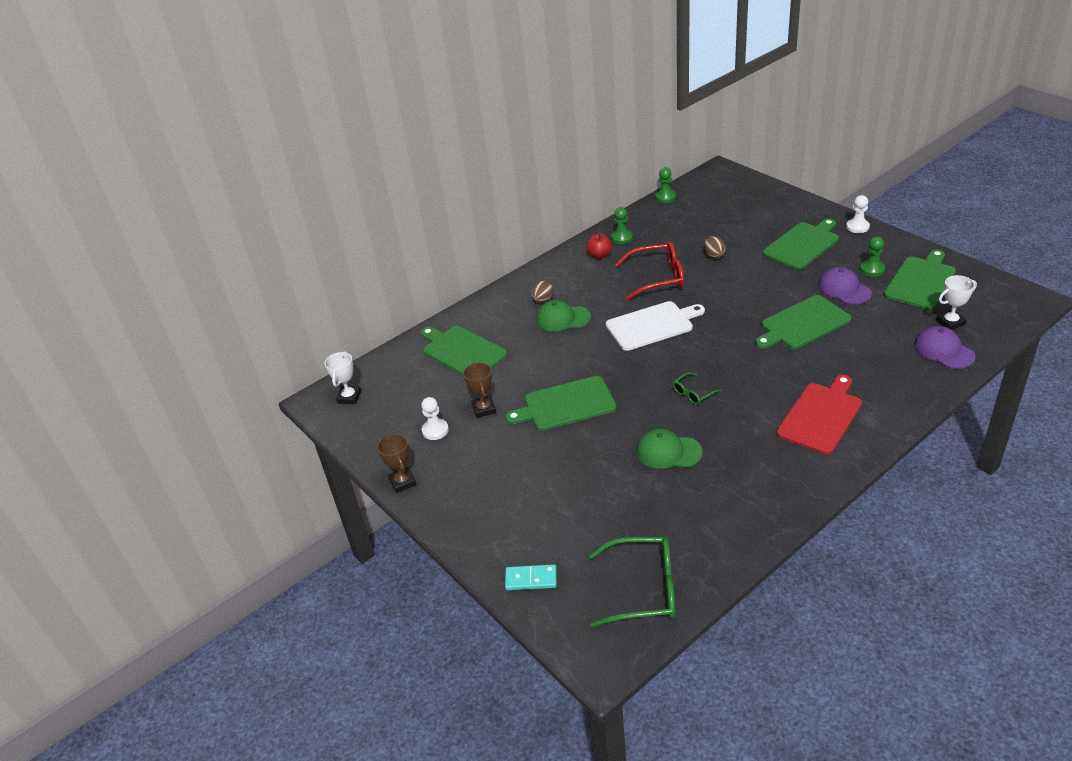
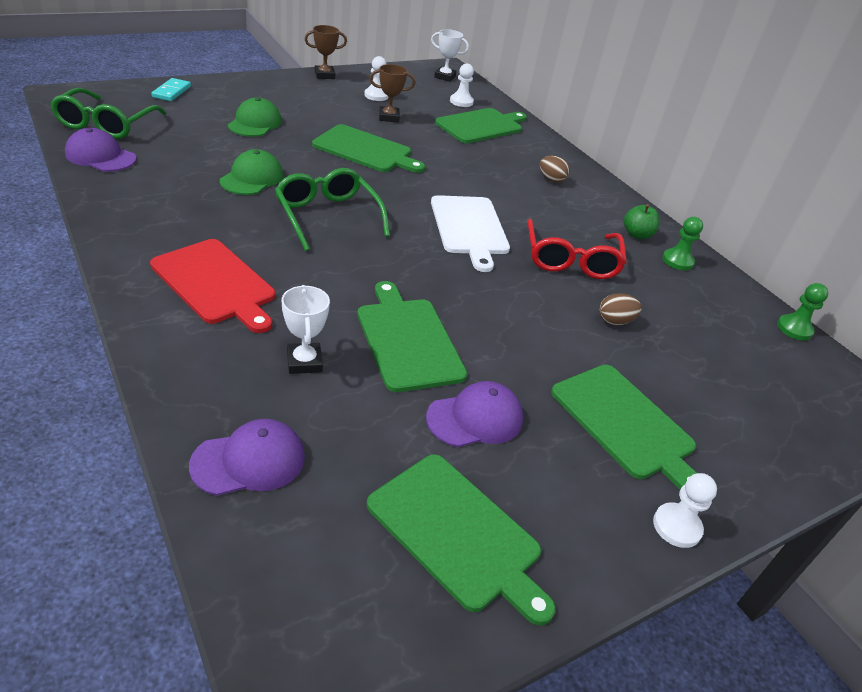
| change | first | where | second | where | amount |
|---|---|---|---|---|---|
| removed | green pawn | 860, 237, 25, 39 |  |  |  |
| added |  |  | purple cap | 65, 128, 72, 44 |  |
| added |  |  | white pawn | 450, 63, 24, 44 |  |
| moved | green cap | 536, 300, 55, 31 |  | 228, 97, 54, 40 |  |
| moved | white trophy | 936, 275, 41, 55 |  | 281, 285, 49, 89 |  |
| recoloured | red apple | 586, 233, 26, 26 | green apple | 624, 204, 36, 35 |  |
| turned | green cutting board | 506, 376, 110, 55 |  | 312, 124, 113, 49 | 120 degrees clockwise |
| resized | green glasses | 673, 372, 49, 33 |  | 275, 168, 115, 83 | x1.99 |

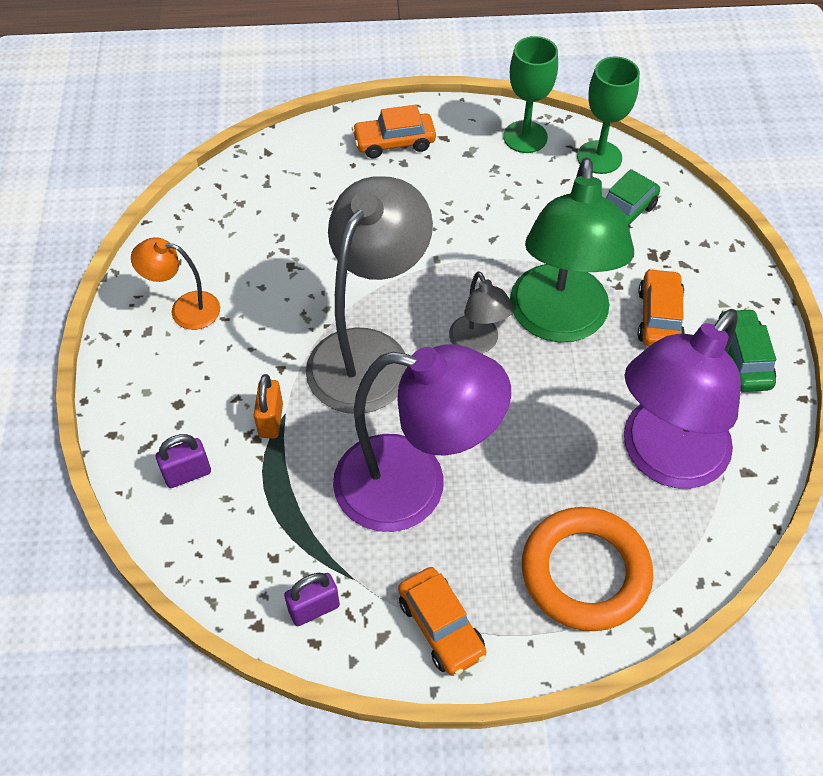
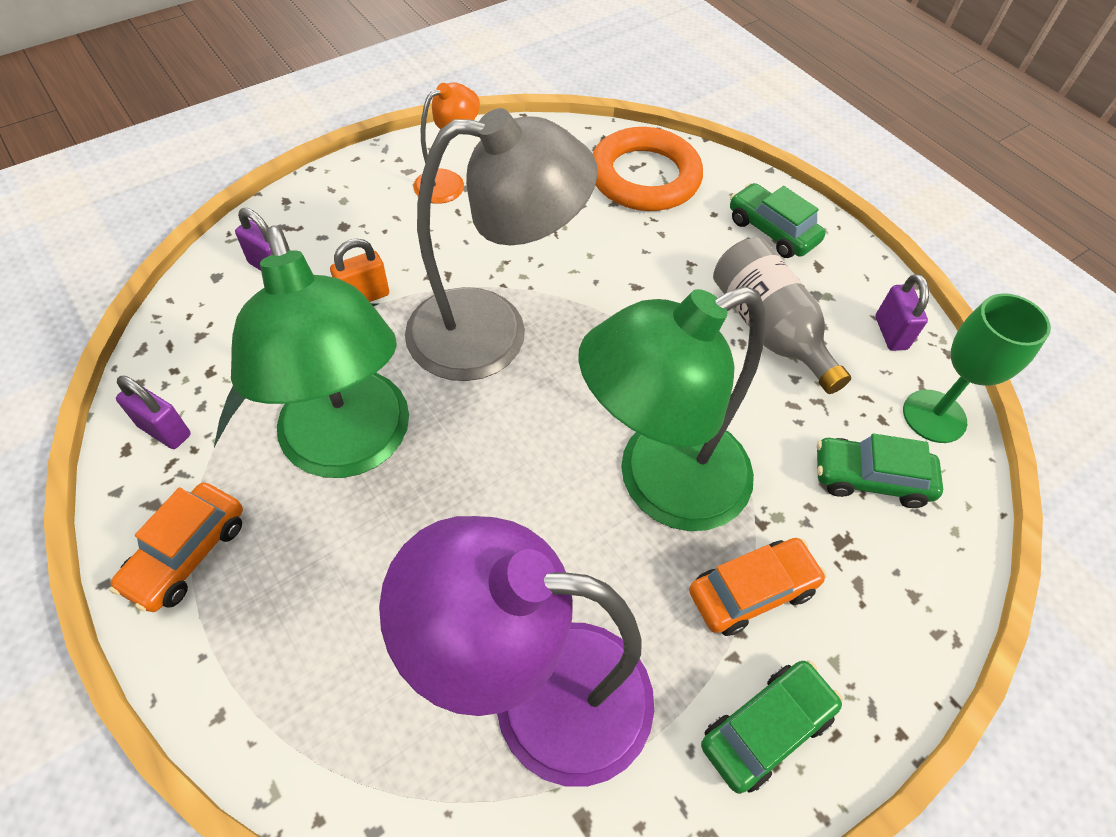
| change | first | where | second | where | amount |
|---|---|---|---|---|---|
| removed | grey lamp | 449, 271, 65, 83 |  |  |  |
| added |  |  | grey bottle | 713, 238, 138, 156 |  |
| moved | orange ring | 522, 507, 131, 124 |  | 593, 127, 110, 84 |  |
| replaced | green goblet | 503, 36, 55, 117 | purple padlock | 875, 274, 54, 77 |  |
| recoloured | purple lamp | 333, 344, 178, 188 | green lamp | 231, 225, 178, 253 |  |
| recoloured | orange car | 352, 105, 84, 53 | green car | 730, 183, 96, 75 |  |
| turned | orange lamp | 131, 237, 89, 93 |  | 413, 82, 67, 122 | 75 degrees clockwise |

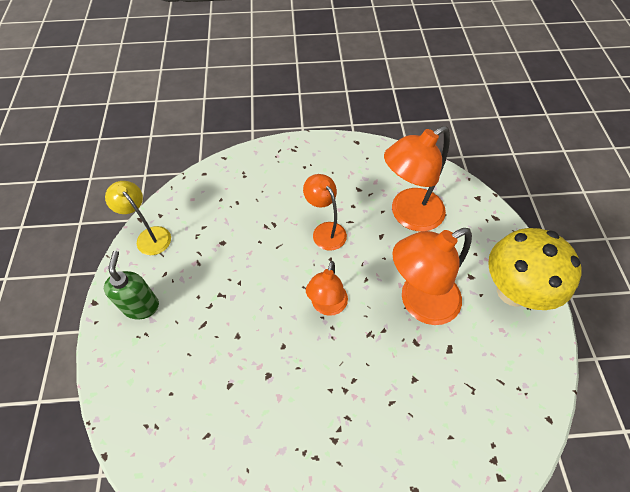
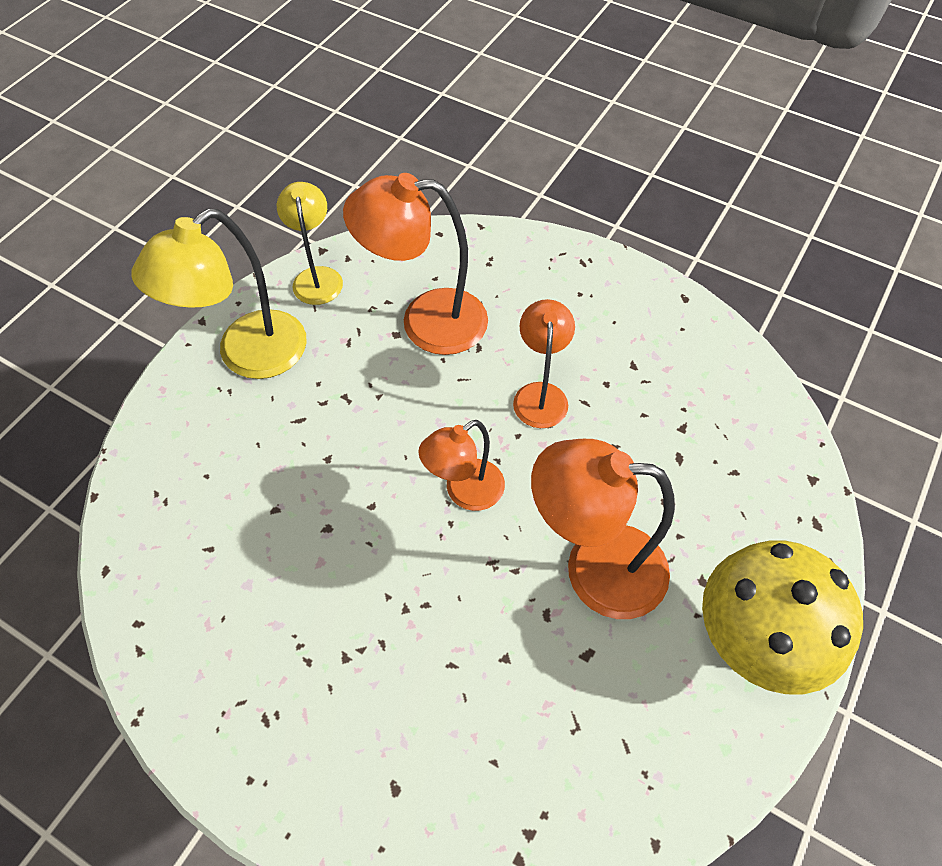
| change | first | where | second | where | amount |
|---|---|---|---|---|---|
| moved | orange lamp | 384, 126, 66, 105 |  | 343, 173, 145, 182 |  |
| replaced | green soap dispenser | 104, 251, 55, 68 | yellow lamp | 131, 209, 176, 170 |  |

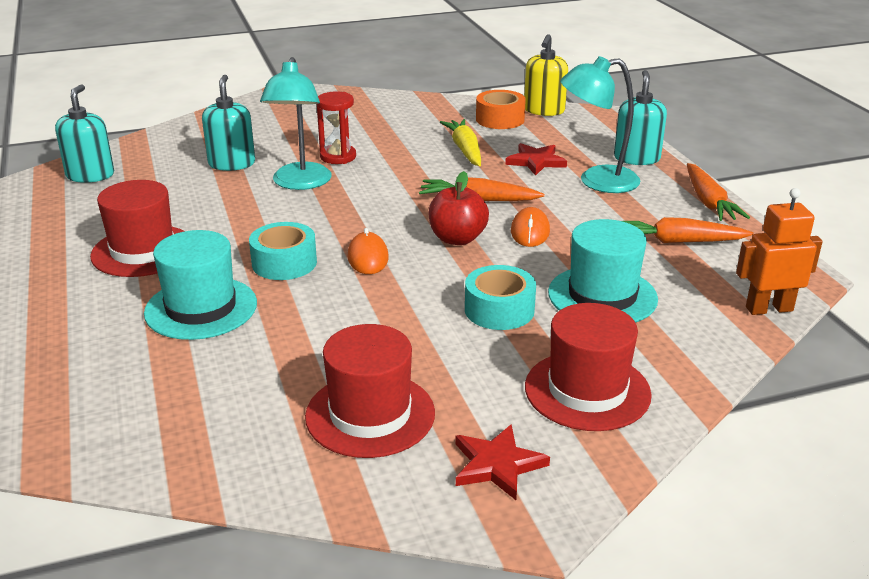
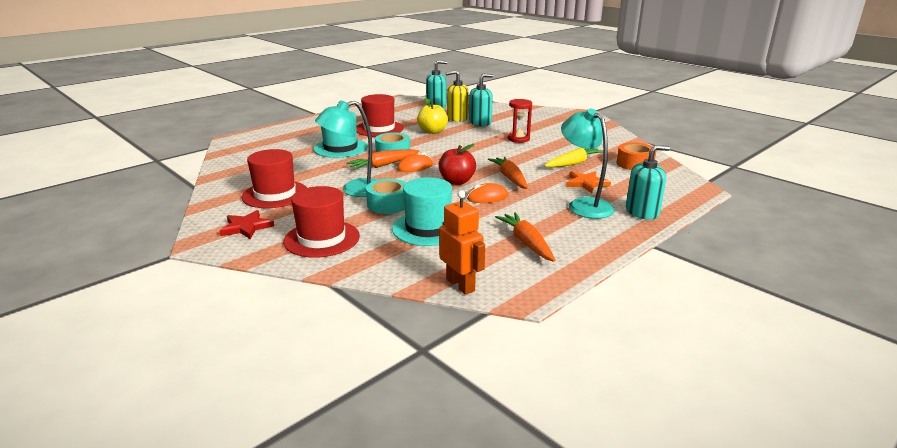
| change | first | where | second | where | amount |
|---|---|---|---|---|---|
| added |  |  | yellow apple | 417, 98, 31, 36 |  |
| moved | turquoise lamp | 260, 57, 72, 133 |  | 315, 100, 62, 97 |  |
| moved | yellow soap dispenser | 524, 34, 44, 82 |  | 445, 70, 24, 52 |  |
| moved | orange carrot | 687, 163, 63, 58 |  | 346, 149, 74, 21 |  |
| recoloured | red star | 505, 143, 62, 33 | orange star | 566, 171, 45, 22 |  |

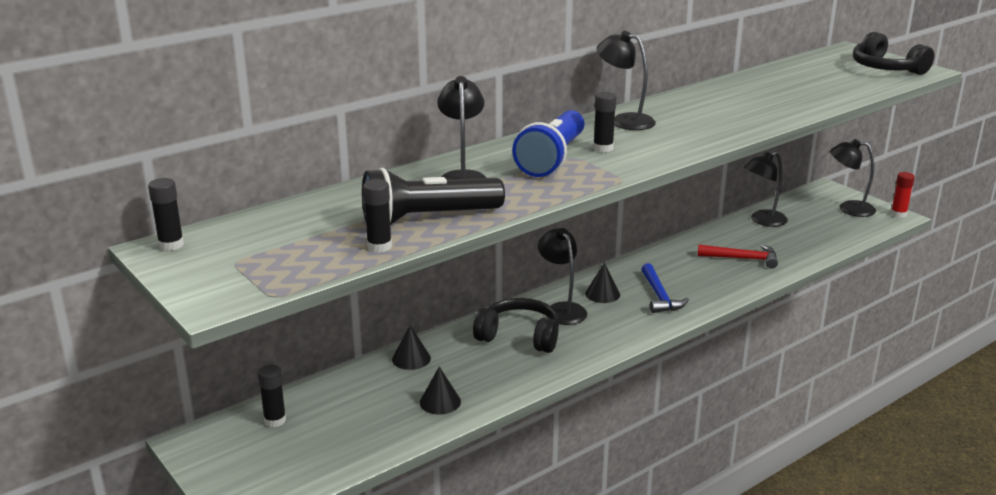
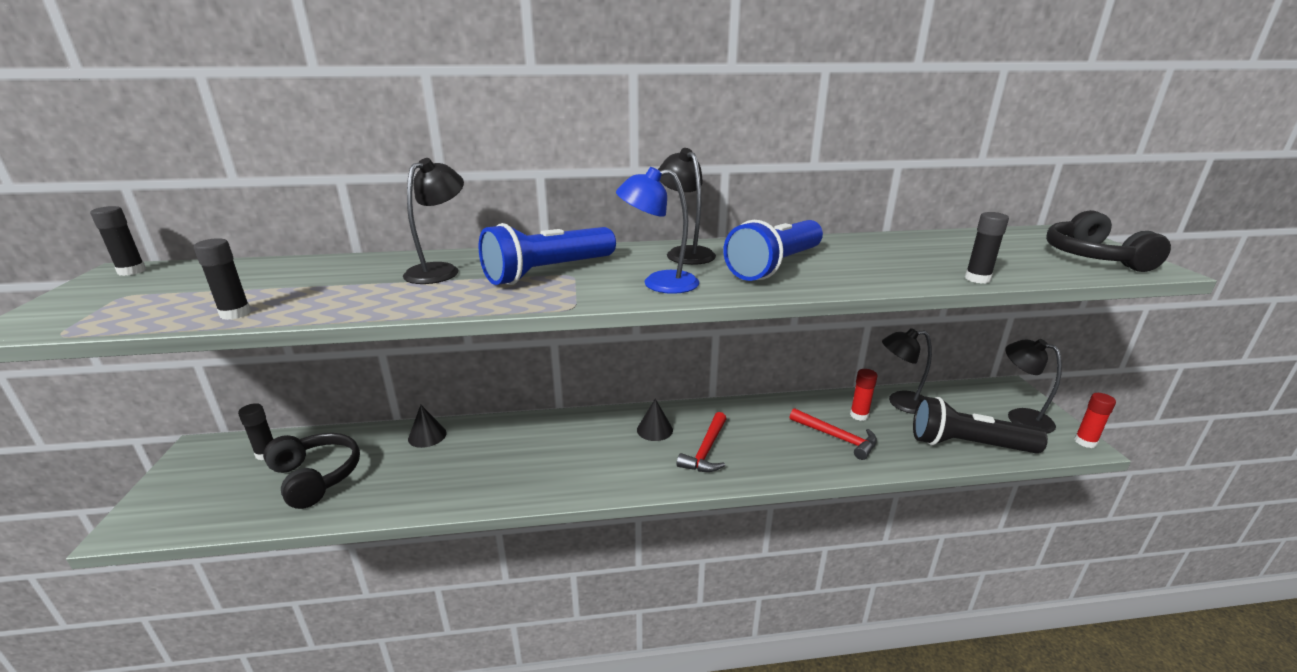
| change | first | where | second | where | amount |
|---|---|---|---|---|---|
| removed | black cone | 420, 367, 41, 48 |  |  |  |
| removed | black lamp | 538, 228, 50, 97 |  |  |  |
| added |  |  | blue lamp | 616, 167, 83, 127 |  |
| added |  |  | blue flashlight | 723, 220, 100, 61 |  |
| added |  |  | red glue stick | 850, 369, 28, 52 |  |
| moved | black flashlight | 362, 168, 143, 57 |  | 913, 396, 135, 58 |  |
| moved | black headphones | 473, 298, 86, 55 |  | 263, 433, 97, 76 |  |
| moved | black glue stick | 593, 92, 24, 60 |  | 965, 212, 44, 72 |  |
| recoloured | blue hammer | 642, 263, 47, 50 | red hammer | 677, 412, 50, 60 |  |

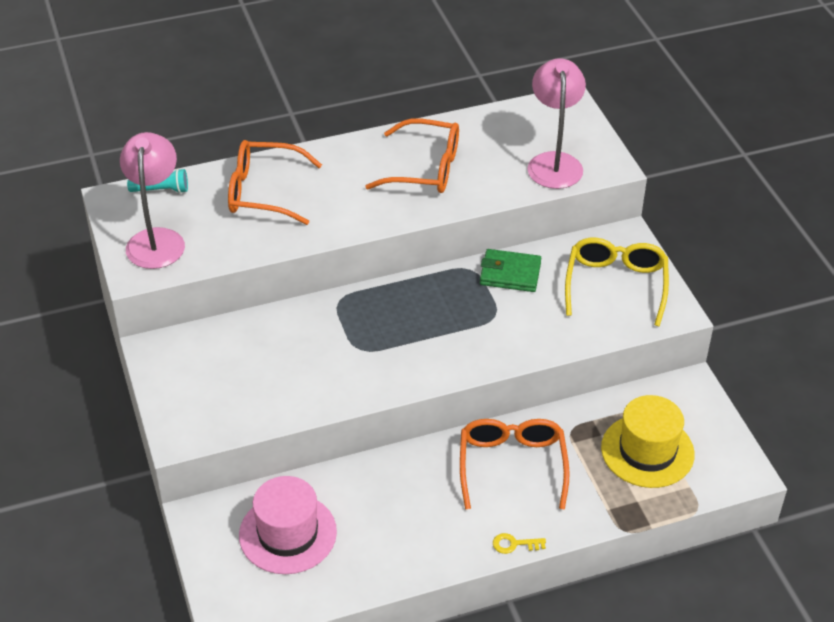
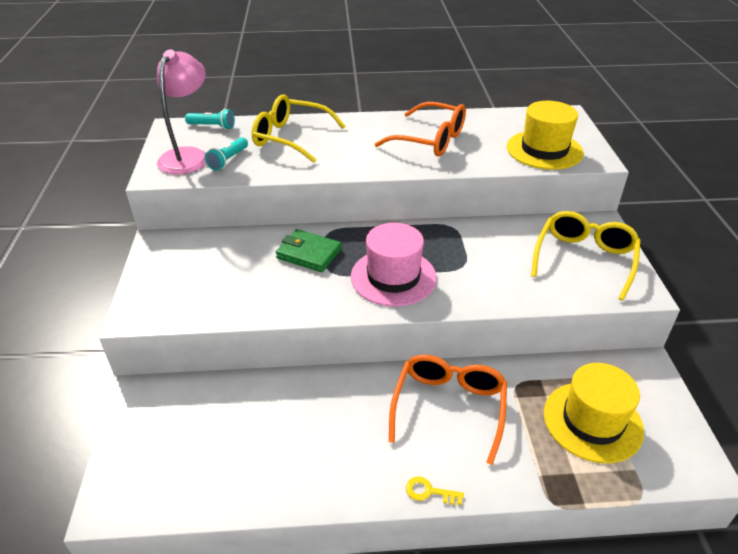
| change | first | where | second | where | amount |
|---|---|---|---|---|---|
| added |  |  | turquoise flashlight | 205, 137, 43, 34 |  |
| moved | pink hat | 239, 476, 98, 98 |  | 351, 223, 86, 84 |  |
| moved | green wallet | 480, 249, 61, 43 |  | 276, 229, 66, 43 |  |
| replaced | pink lamp | 527, 58, 59, 131 | yellow hat | 507, 101, 77, 69 |  |
| recoloured | orange glasses | 228, 140, 94, 85 | yellow glasses | 252, 95, 93, 68 |  |

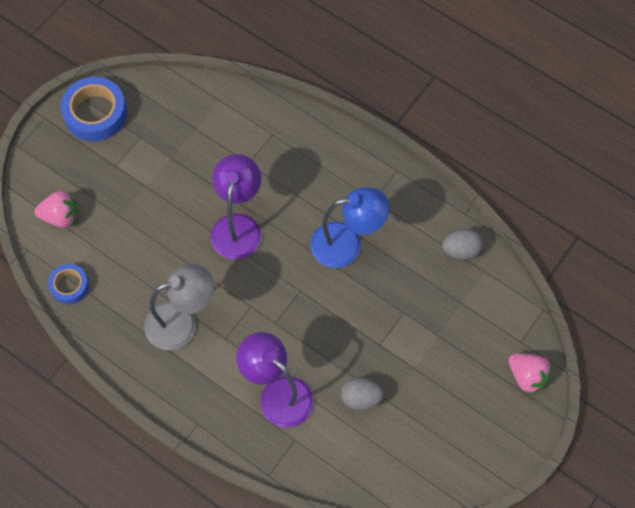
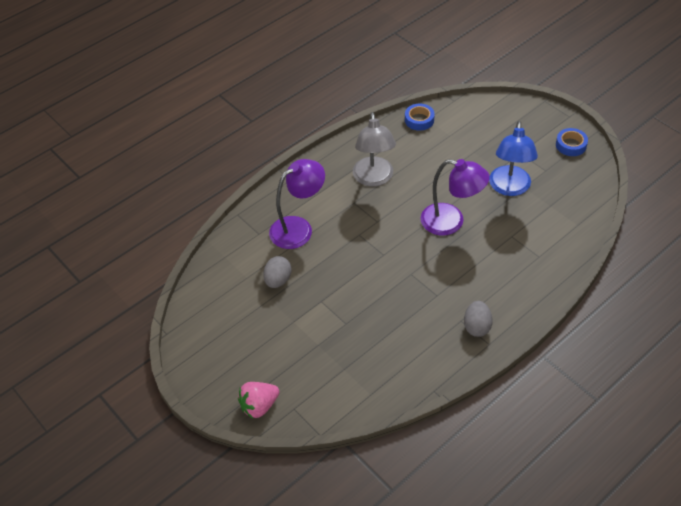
| change | first | where | second | where | amount |
|---|---|---|---|---|---|
| removed | pink strawberry | 34, 191, 44, 37 |  |  |  |
| moved | blue lamp | 310, 187, 79, 81 |  | 489, 121, 49, 75 |  |
| moved | grey egg | 442, 229, 41, 31 |  | 464, 301, 29, 36 |  |
| resized | blue tape | 61, 77, 66, 65 |  | 556, 128, 32, 28 | x0.58 |

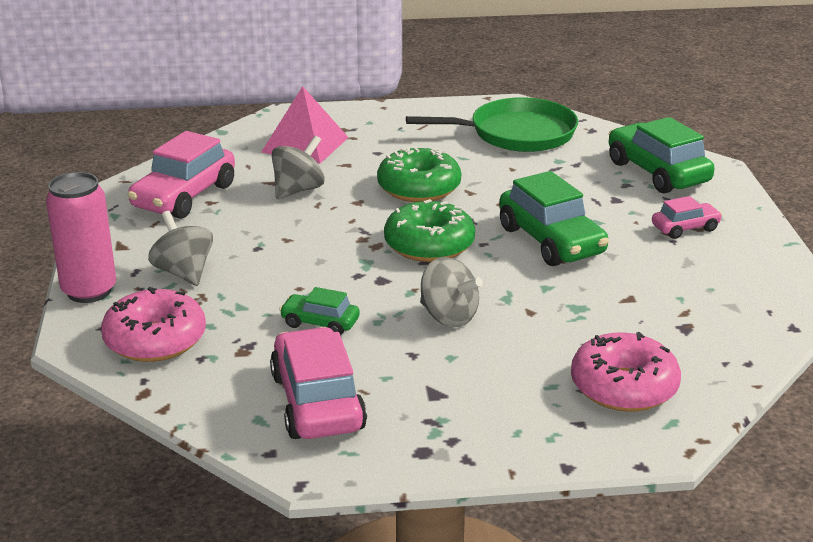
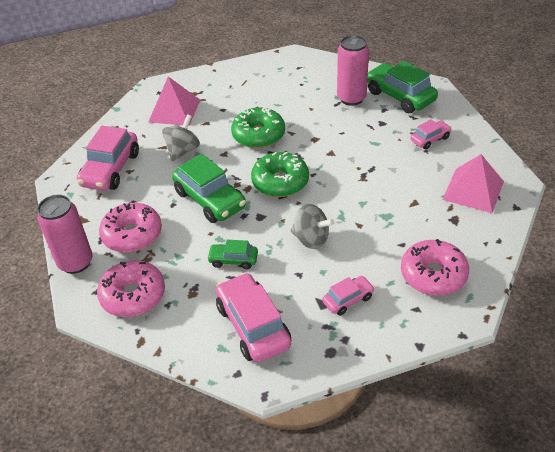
| change | first | where | second | where | amount |
|---|---|---|---|---|---|
| removed | green pan | 406, 97, 172, 55 |  |  |  |
| added |  |  | pink car | 322, 276, 53, 40 |  |
| added |  |  | pink can | 337, 35, 32, 71 |  |
| added |  |  | pink pyramid | 442, 154, 62, 59 |  |
| moved | green car | 499, 171, 110, 95 |  | 172, 154, 74, 69 |  |
| replaced | grey spinning top | 148, 211, 65, 75 | pink donut | 99, 203, 63, 50 |  |

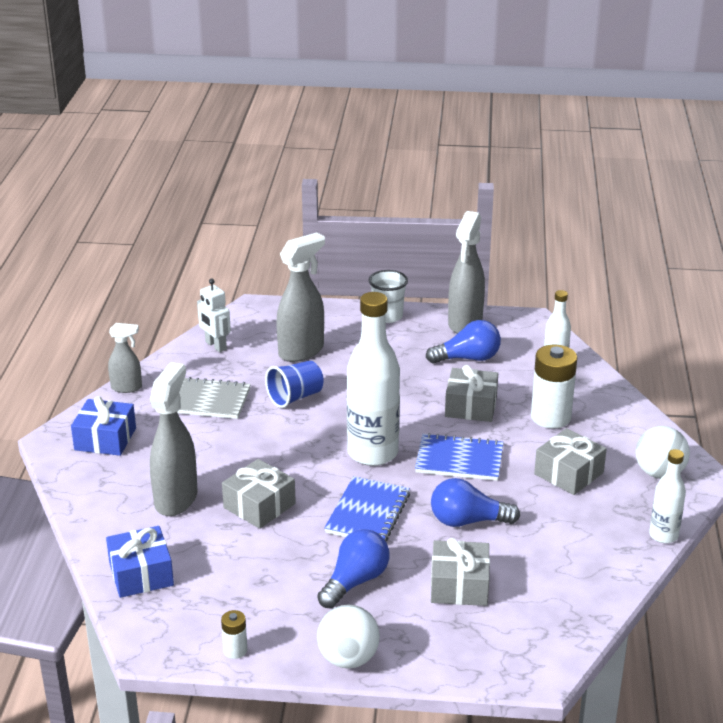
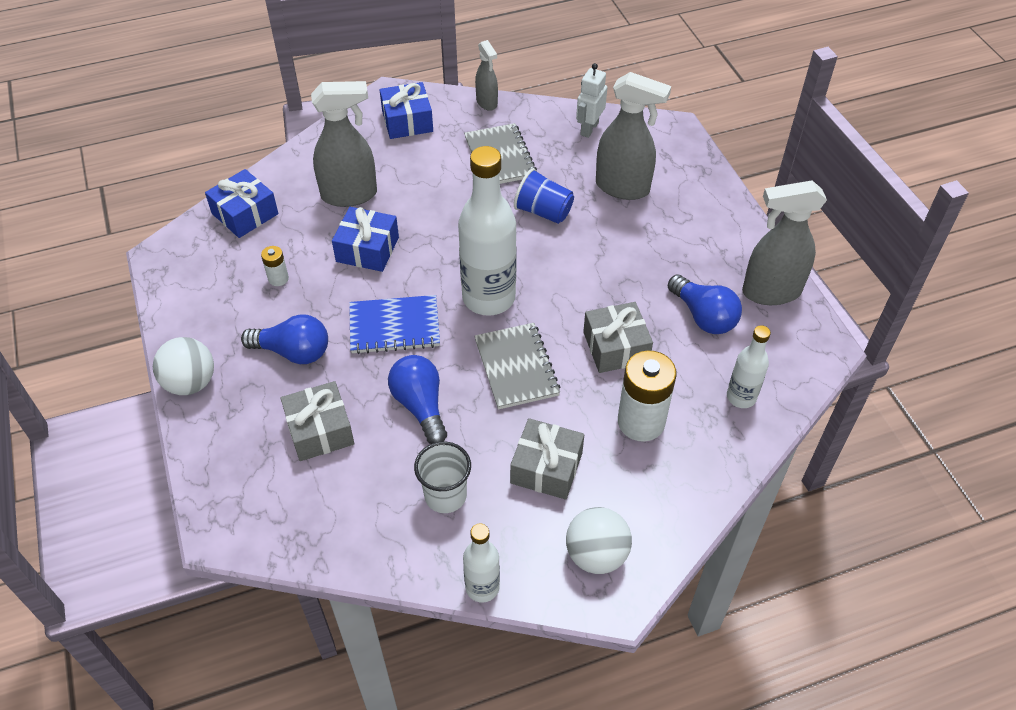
| change | first | where | second | where | amount |
|---|---|---|---|---|---|
| moved | white battery | 221, 610, 26, 49 |  | 261, 246, 28, 40 |  |
| moved | white cup | 368, 270, 40, 53 |  | 414, 442, 57, 71 |  |
| recoloured | grey gift | 222, 459, 74, 70 | blue gift | 332, 207, 67, 65 |  |
| recoloured | blue notebook | 415, 433, 89, 48 | grey notebook | 474, 323, 86, 87 |  |

